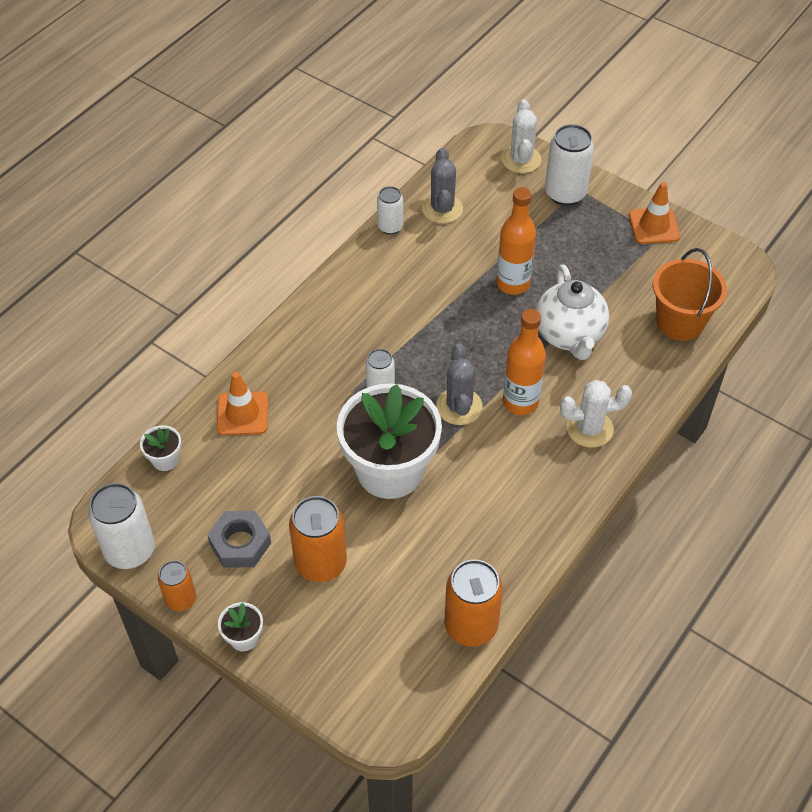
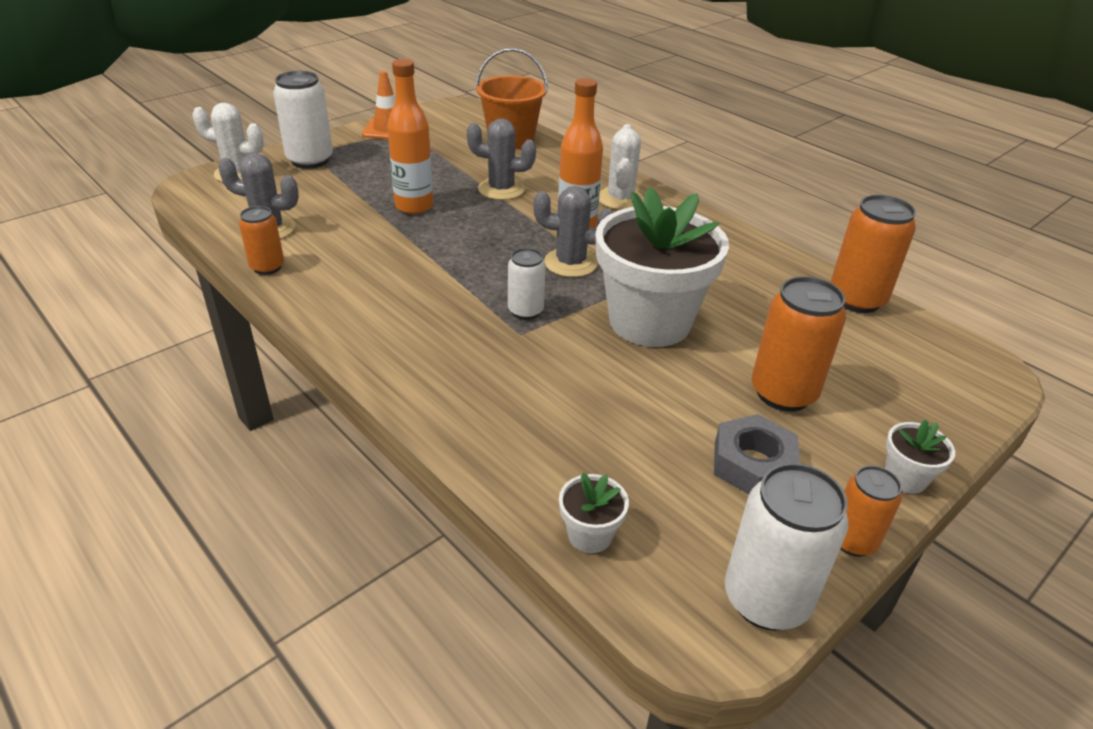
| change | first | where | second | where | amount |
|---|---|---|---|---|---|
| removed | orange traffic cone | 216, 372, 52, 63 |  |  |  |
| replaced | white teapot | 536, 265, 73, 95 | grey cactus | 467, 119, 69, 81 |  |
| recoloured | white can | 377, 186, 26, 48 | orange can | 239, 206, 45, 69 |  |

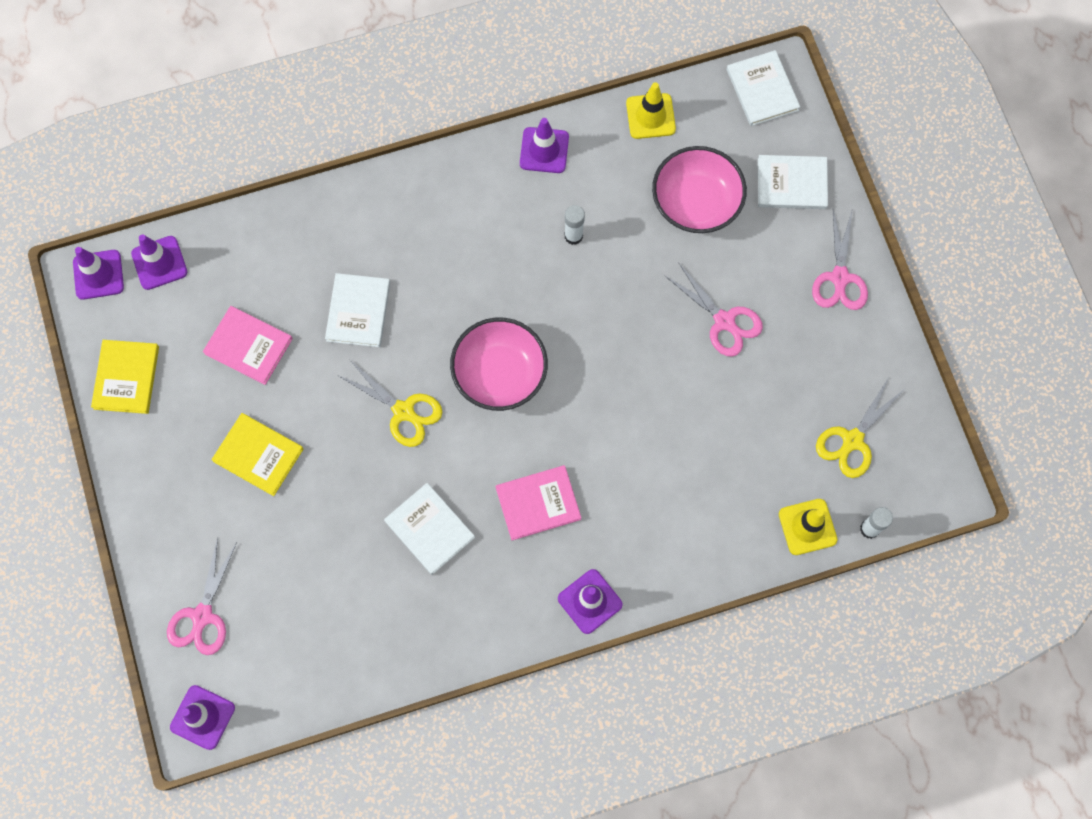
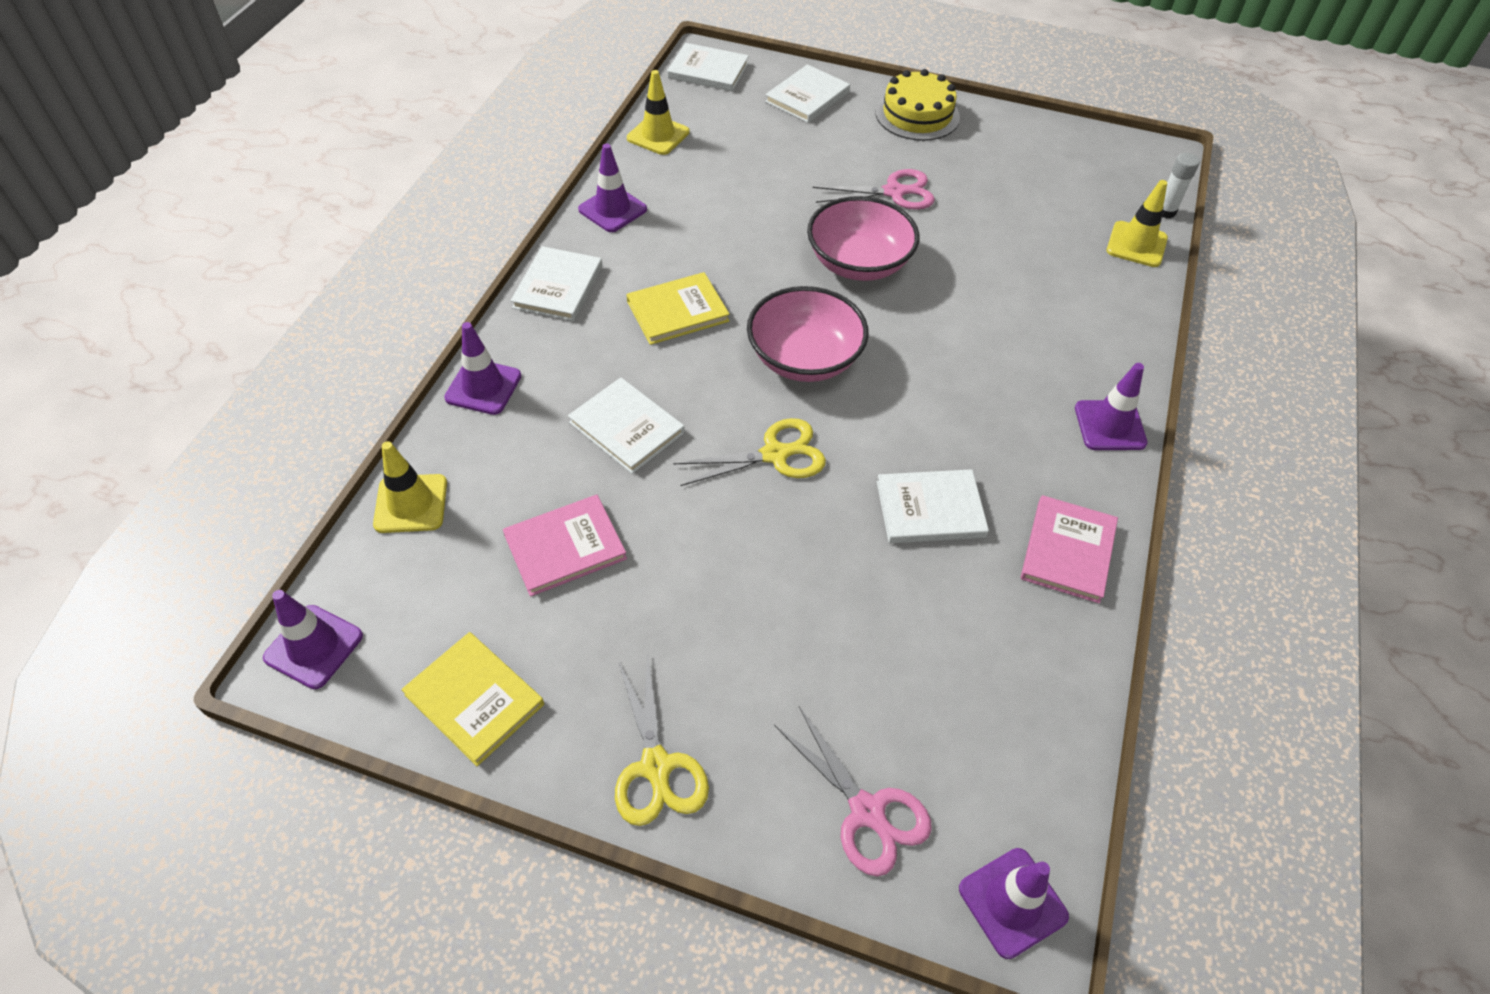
| change | first | where | second | where | amount |
|---|---|---|---|---|---|
| removed | white glue stick | 565, 205, 20, 40 |  |  |  |
| added |  |  | yellow traffic cone | 373, 441, 74, 92 |  |
| added |  |  | white book | 511, 246, 91, 75 |  |
| moved | purple traffic cone | 131, 234, 56, 56 |  | 444, 322, 77, 93 |  |
| moved | yellow book | 211, 413, 92, 83 |  | 626, 272, 104, 73 |  |
| moved | pink book | 495, 465, 86, 75 |  | 1021, 495, 97, 108 |  |
| moved | pink bowl | 652, 146, 95, 87 |  | 807, 196, 112, 85 |  |
| moved | yellow scissors | 816, 378, 90, 100 |  | 615, 651, 94, 175 |  |
| replaced | pink scissors | 812, 209, 56, 101 | yellow cake | 875, 69, 85, 72 |  |

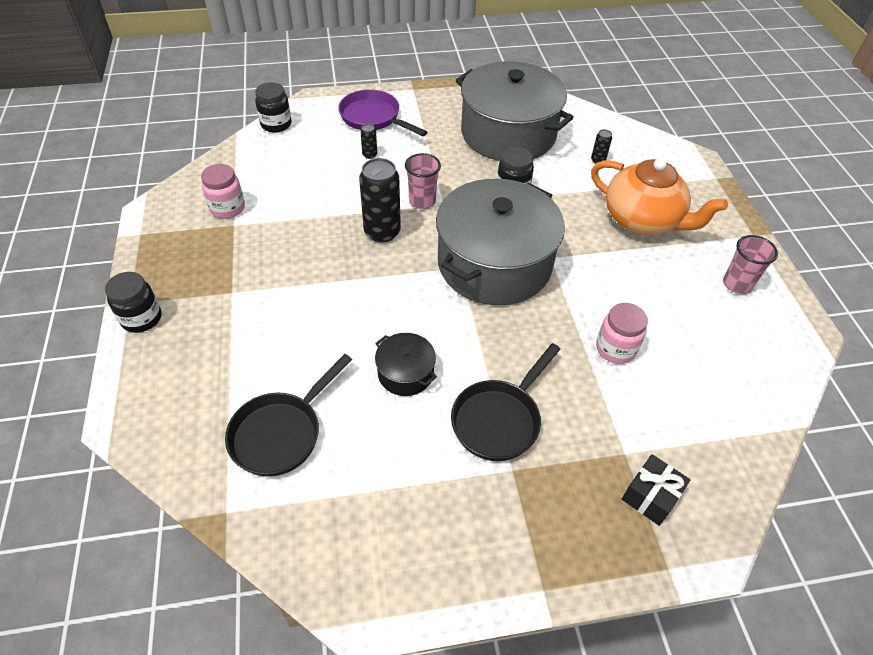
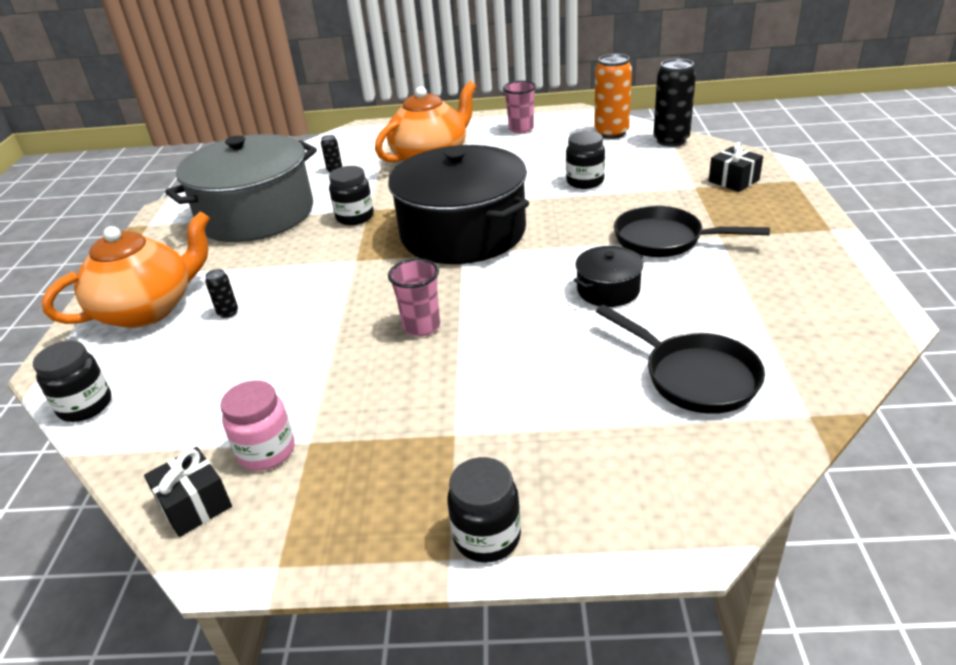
| change | first | where | second | where | amount |
|---|---|---|---|---|---|
| added |  |  | black gift | 144, 447, 88, 90 |  |
| added |  |  | orange can | 594, 54, 38, 85 |  |
| moved | black can | 359, 158, 42, 85 |  | 653, 59, 43, 87 |  |
| moved | pink cup | 405, 153, 36, 56 |  | 388, 258, 52, 79 |  |
| replaced | purple pan | 338, 89, 89, 47 | orange teapot | 42, 211, 168, 117 |  |
| recoloured | grey pot | 436, 179, 129, 126 | black pot | 388, 145, 141, 119 |  |
| recoloured | pink jar | 596, 303, 52, 61 | black jar | 566, 131, 39, 58 |  |
| turned | black pan | 451, 343, 109, 118 |  | 614, 206, 156, 51 | 150 degrees clockwise |

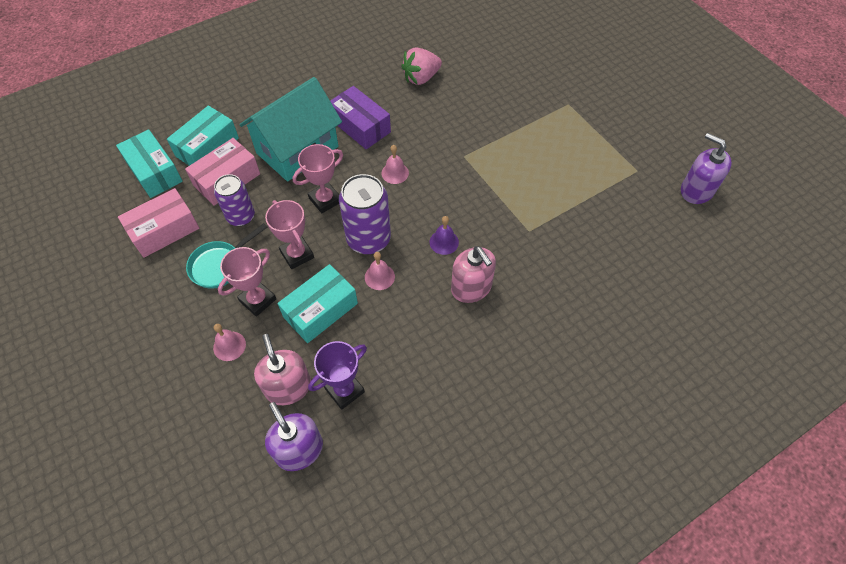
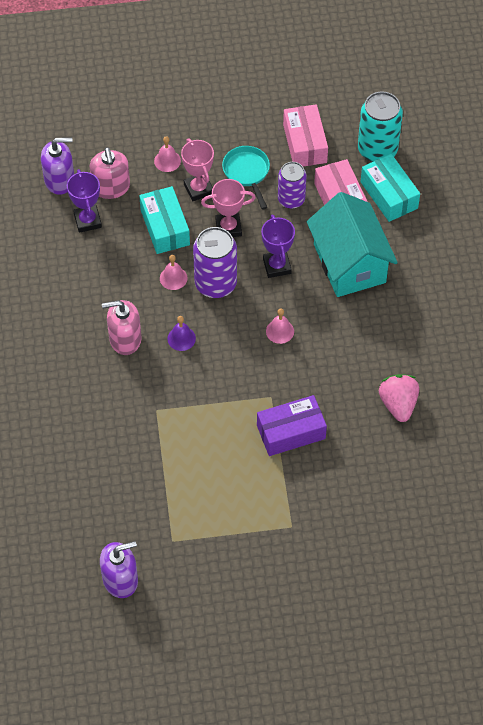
| change | first | where | second | where | amount |
|---|---|---|---|---|---|
| moved | purple box | 330, 86, 61, 63 |  | 257, 395, 70, 61 |  |
| replaced | turquoise box | 116, 130, 67, 68 | turquoise can | 358, 91, 45, 71 |  |
| recoloured | pink trophy | 293, 144, 50, 69 | purple trophy | 261, 214, 34, 64 |  |
| turned | pink soap dispenser | 254, 334, 57, 71 |  | 90, 147, 40, 52 | 75 degrees clockwise |

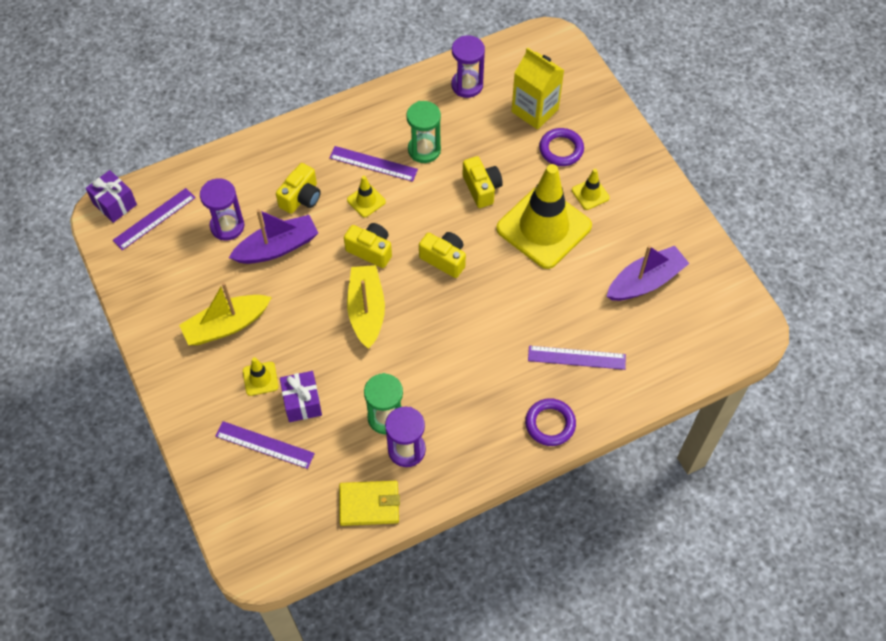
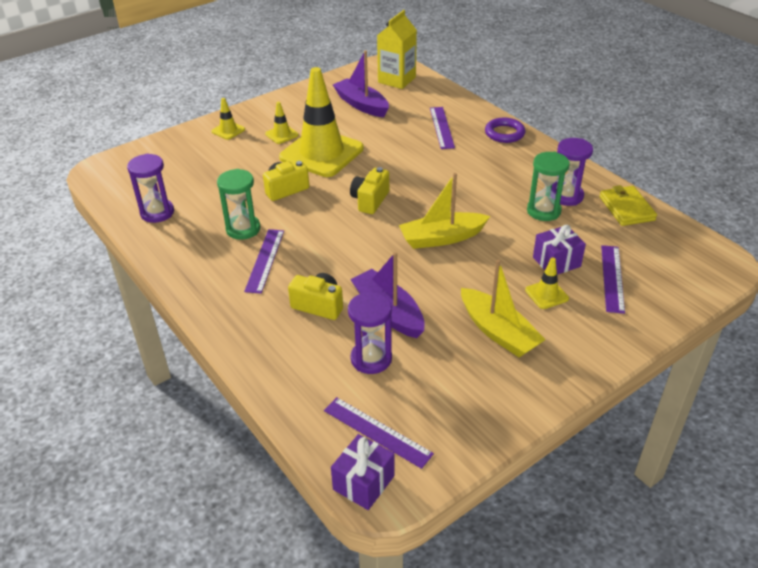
| change | first | where | second | where | amount |
|---|---|---|---|---|---|
| removed | yellow camera | 344, 223, 48, 45 |  |  |  |
| removed | purple ring | 539, 128, 45, 38 |  |  |  |
| moved | yellow traffic cone | 347, 176, 39, 41 |  | 211, 98, 34, 42 |  |
| moved | yellow carton | 511, 47, 53, 83 |  | 377, 10, 40, 79 |  |

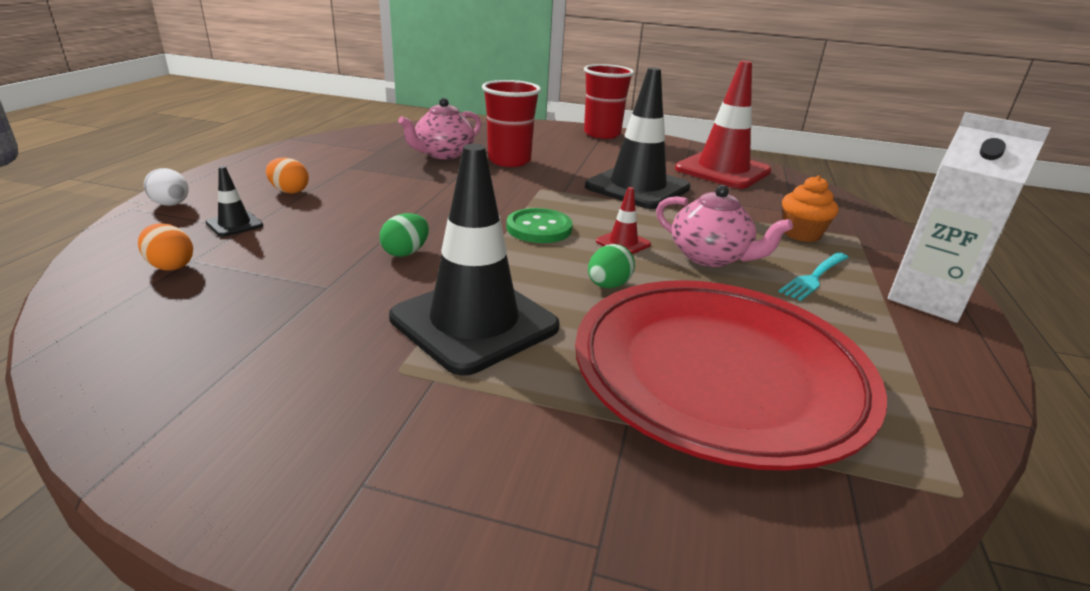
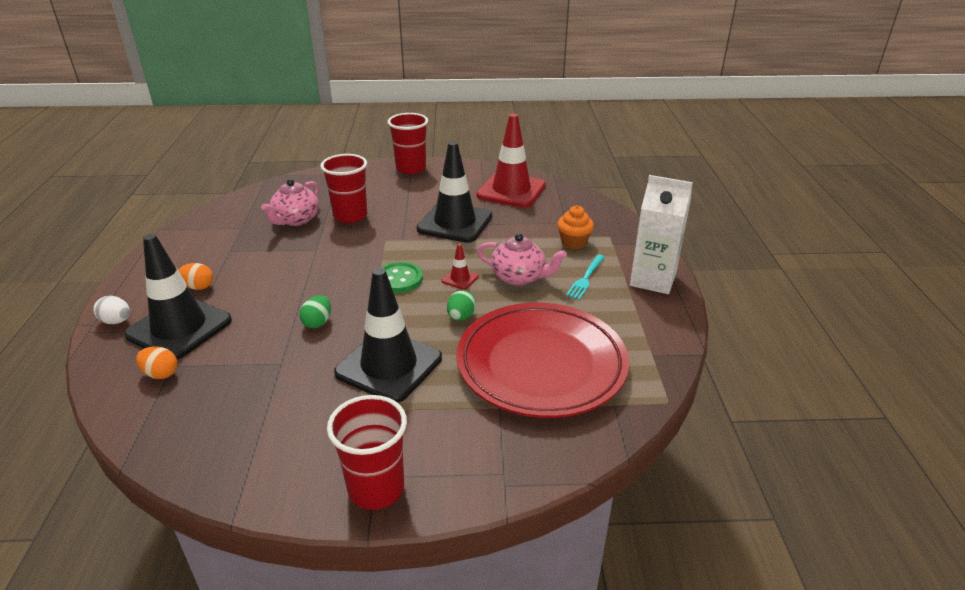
| change | first | where | second | where | amount |
|---|---|---|---|---|---|
| added |  |  | red cup | 327, 395, 80, 115 |  |
| resized | black traffic cone | 205, 166, 58, 71 |  | 124, 234, 108, 126 | x2.39 |

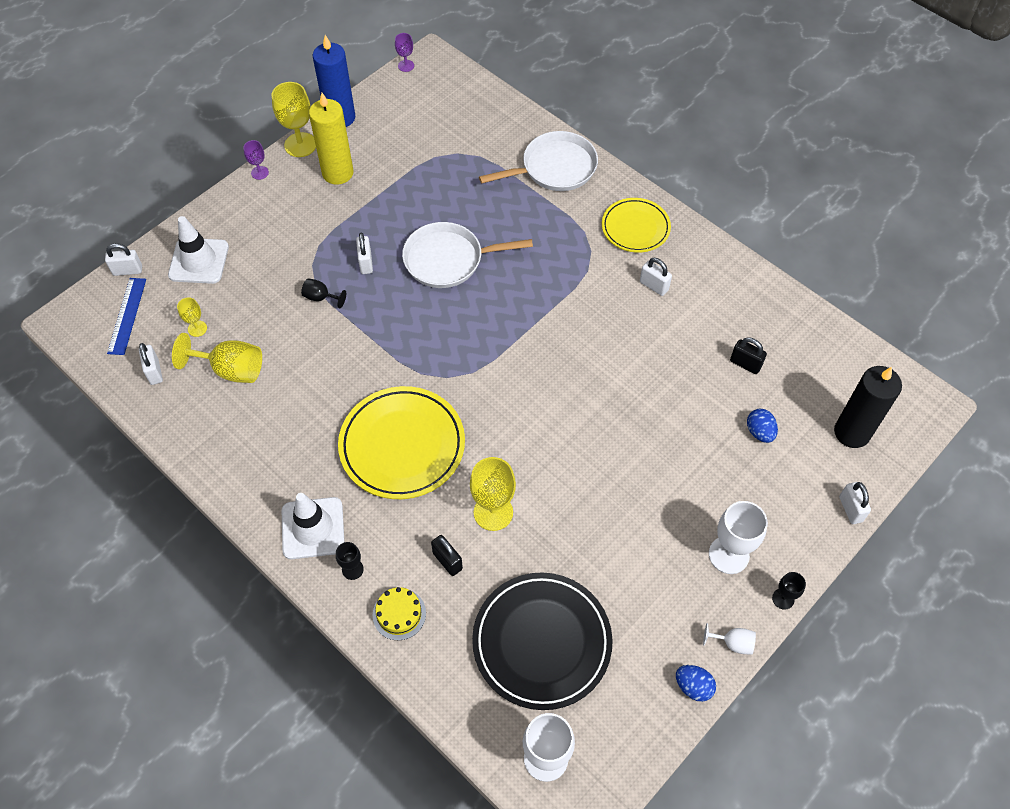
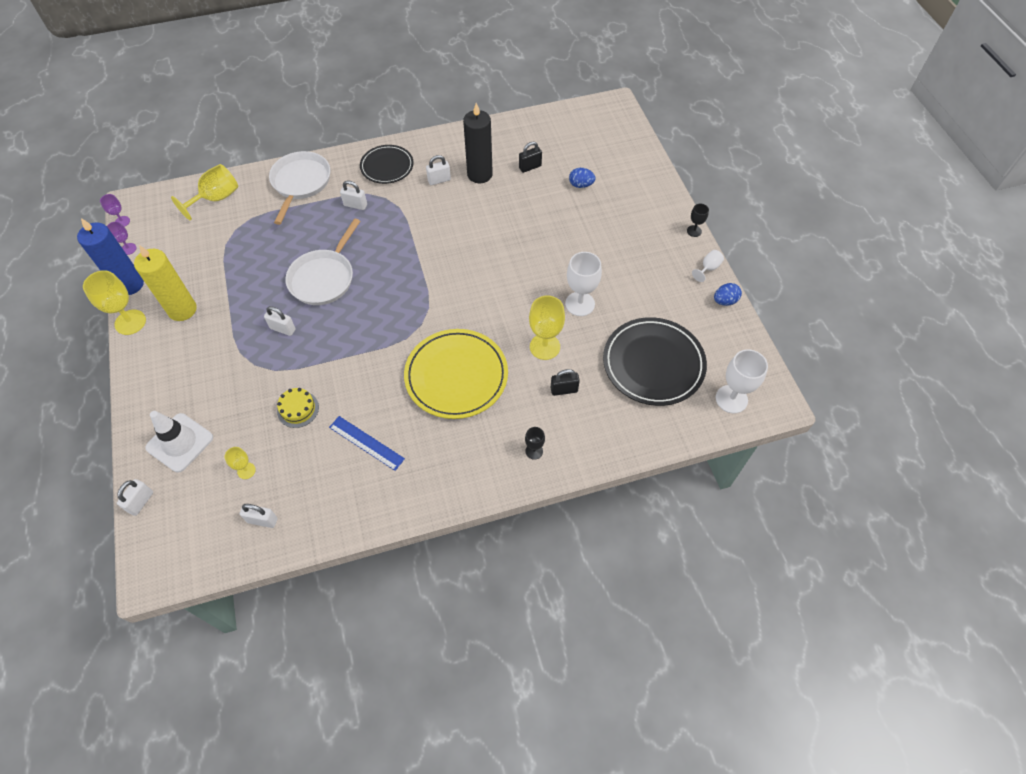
| change | first | where | second | where | amount |
|---|---|---|---|---|---|
| removed | white traffic cone | 282, 493, 62, 66 |  |  |  |
| removed | black goblet | 301, 278, 45, 30 |  |  |  |
| moved | blue ruler | 107, 278, 39, 77 |  | 329, 416, 76, 55 |  |
| moved | yellow goblet | 172, 333, 90, 50 |  | 171, 164, 67, 57 |  |
| moved | purple goblet | 243, 140, 26, 40 |  | 107, 221, 30, 34 |  |
| moved | yellow cake | 373, 587, 53, 53 |  | 277, 388, 42, 40 |  |
| moved | white goblet | 709, 501, 59, 73 |  | 565, 252, 37, 64 |  |
| moved | black candle | 834, 366, 68, 82 |  | 463, 103, 30, 80 |  |
| moved | white padlock | 839, 482, 32, 42 |  | 340, 180, 27, 30 |  |
| recoloured | yellow plate | 602, 198, 69, 55 | black plate | 360, 145, 54, 39 |  |

